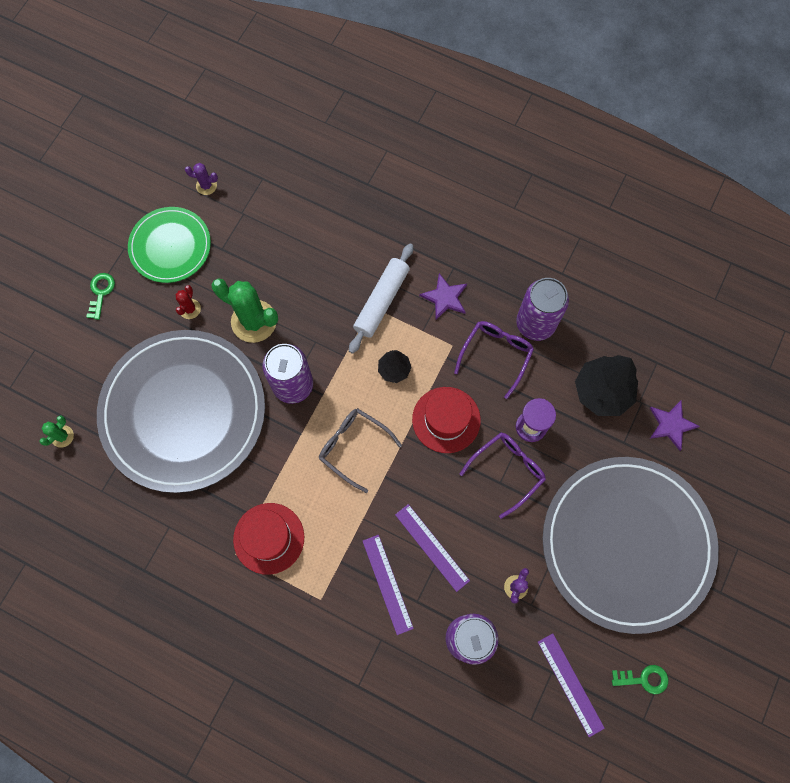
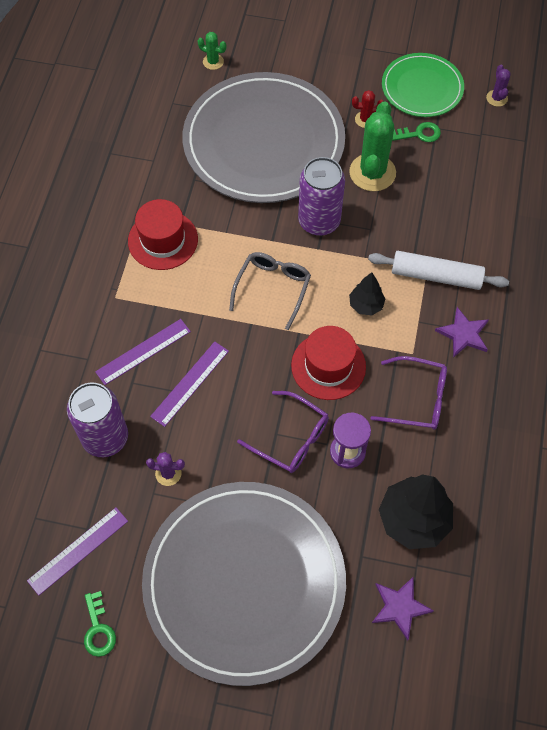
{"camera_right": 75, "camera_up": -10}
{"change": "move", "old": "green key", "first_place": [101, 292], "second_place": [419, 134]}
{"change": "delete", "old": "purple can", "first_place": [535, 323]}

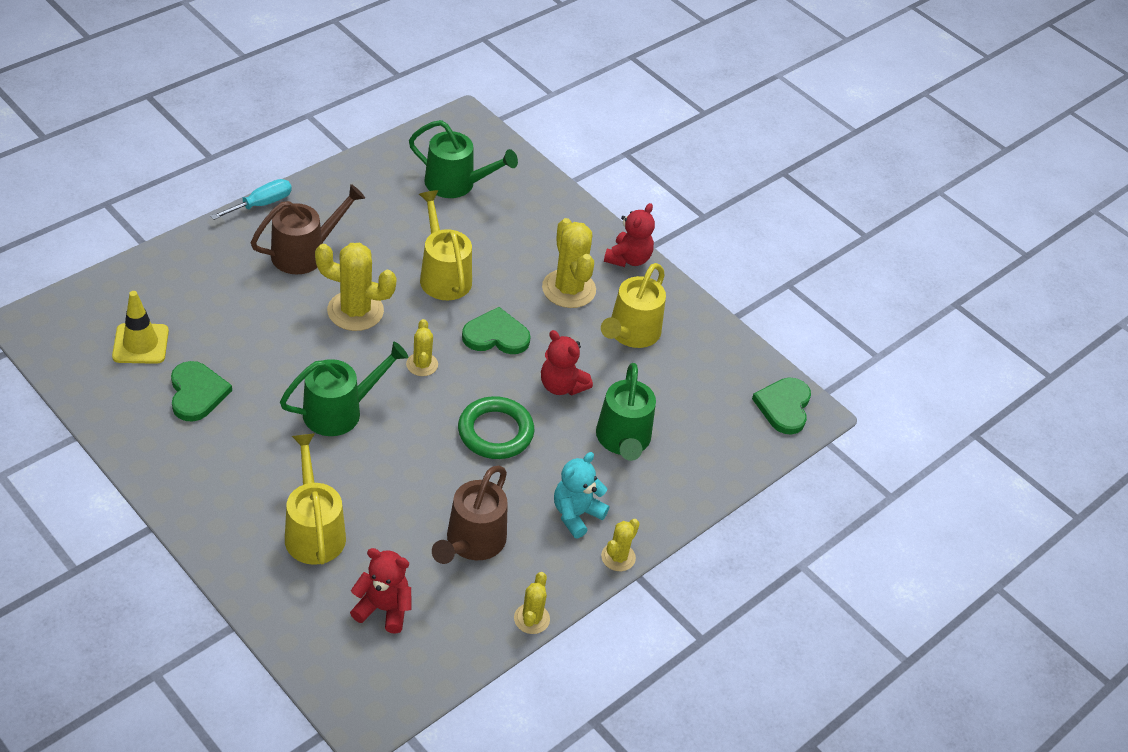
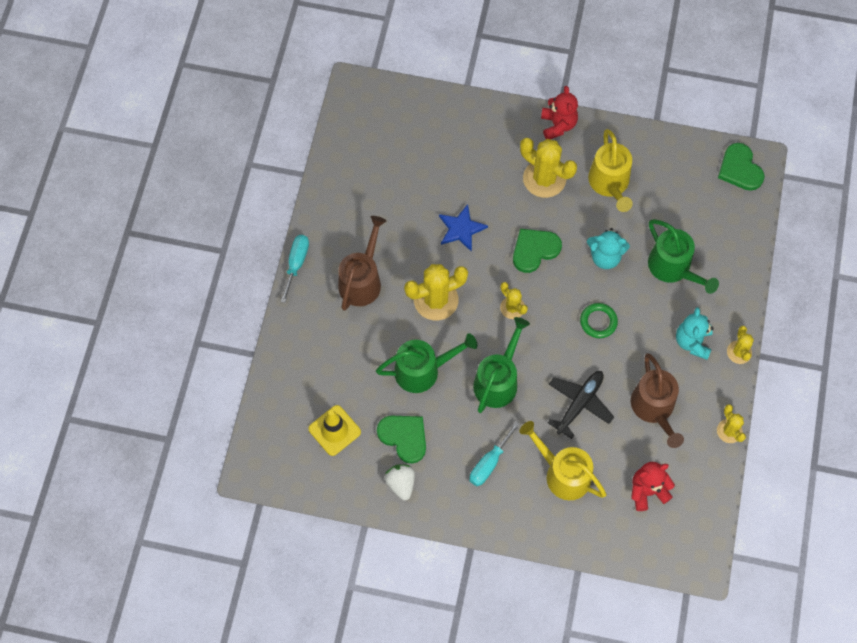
{"camera_right": -30, "camera_up": 20}
{"change": "move", "old": "green watering can", "first_place": [456, 184], "second_place": [423, 370]}
{"change": "insert", "new": "white strawberry", "second_place": [401, 484]}
{"change": "replace", "old": "yellow watering can", "new": "blue star", "first_place": [443, 275], "second_place": [461, 229]}
{"change": "insert", "new": "turquoise screwdriver", "second_place": [489, 463]}
{"change": "insert", "new": "black plane", "second_place": [579, 404]}
{"change": "resize", "old": "green ring", "first_place": [495, 432], "second_place": [598, 322], "factor": 0.65}
{"change": "recolor", "old": "red teddy bear", "new": "turquoise teddy bear", "first_place": [561, 386], "second_place": [605, 257]}

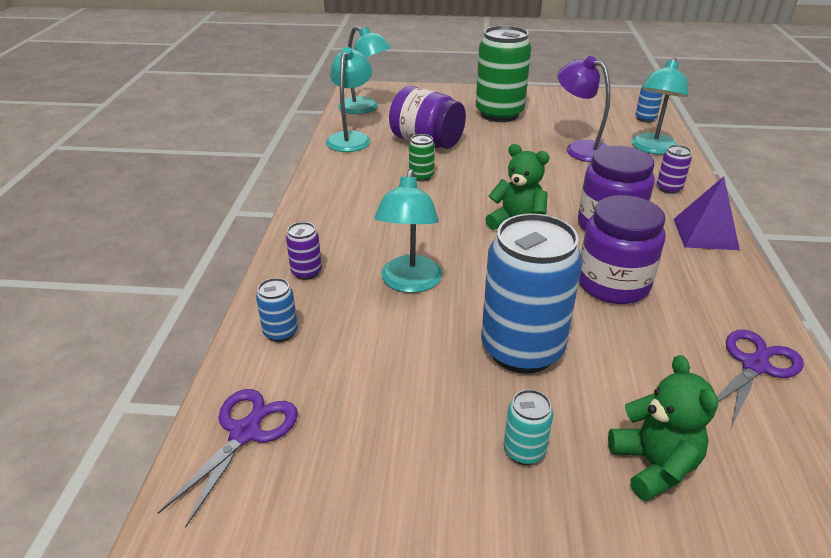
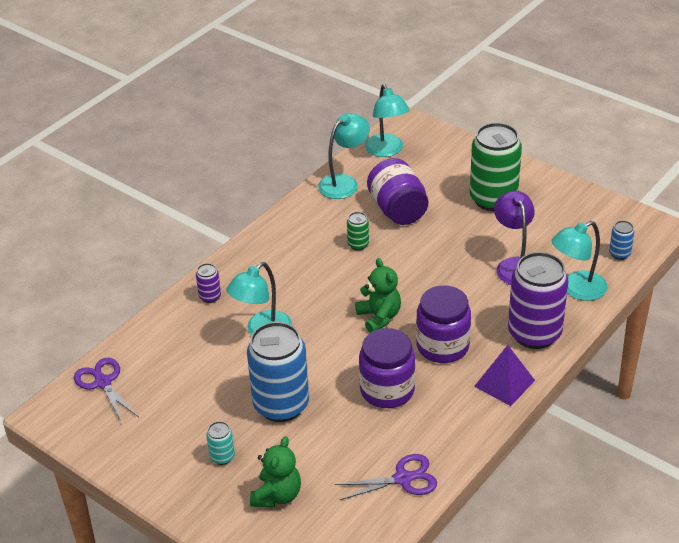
{"camera_right": 35, "camera_up": 5}
{"change": "rotate", "old": "purple scissors", "first_place": [245, 433], "second_place": [103, 383], "degrees": -90}
{"change": "resize", "old": "purple can", "first_place": [669, 188], "second_place": [534, 333], "factor": 2.32}
{"change": "delete", "old": "blue can", "first_place": [280, 332]}

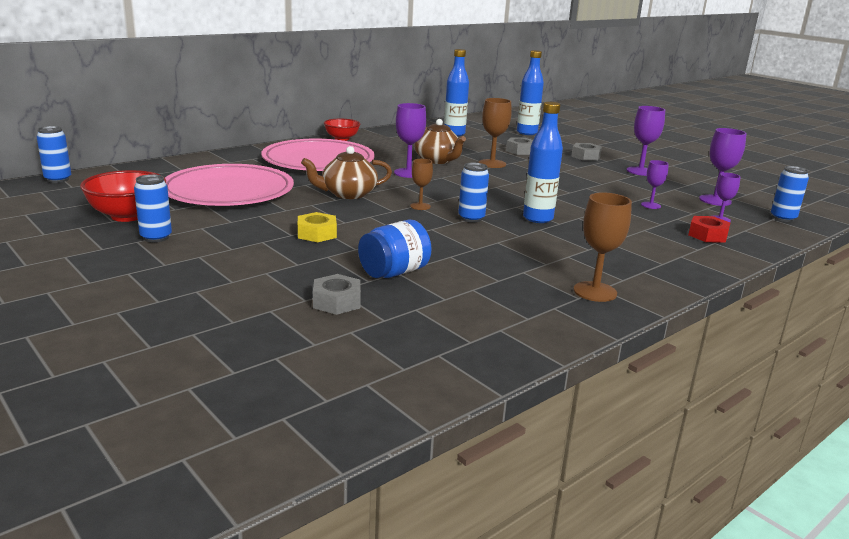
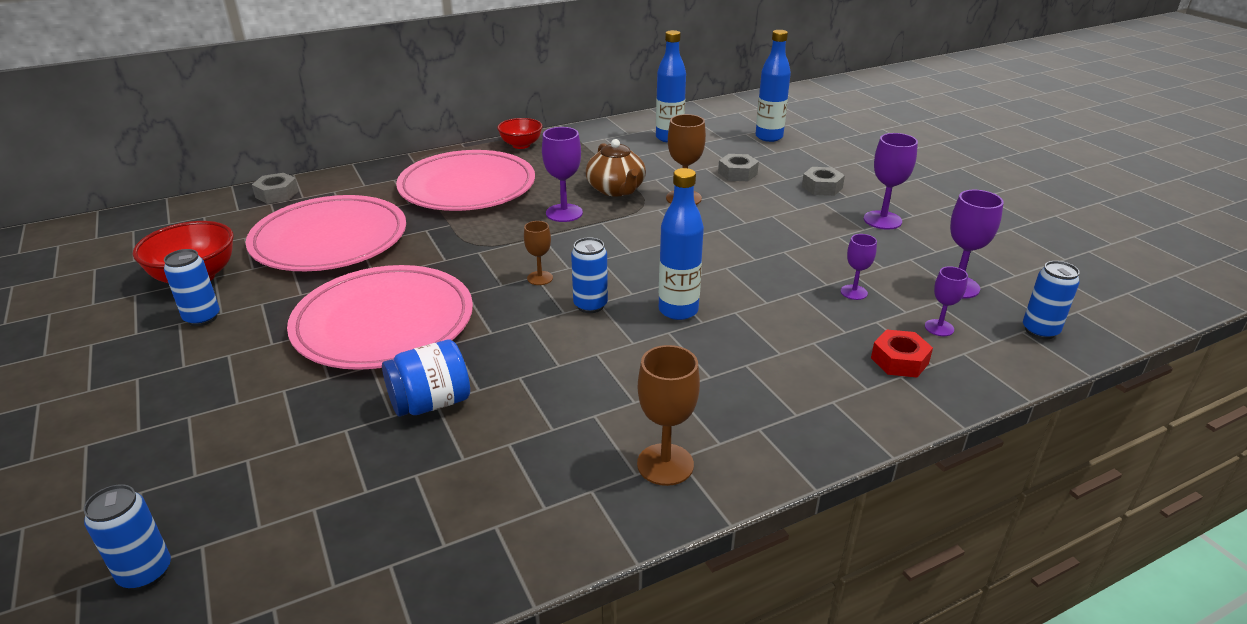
{"camera_right": 15, "camera_up": 10}
{"change": "move", "old": "blue can", "first_place": [58, 179], "second_place": [146, 573]}
{"change": "move", "old": "grey nut", "first_place": [337, 302], "second_place": [277, 194]}
{"change": "replace", "old": "yellow nut", "new": "pink plate", "first_place": [317, 234], "second_place": [384, 323]}
{"change": "delete", "old": "brown teapot", "first_place": [348, 194]}

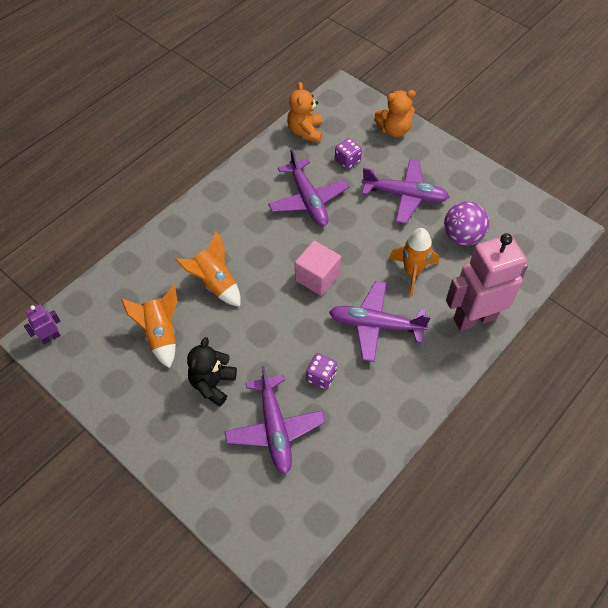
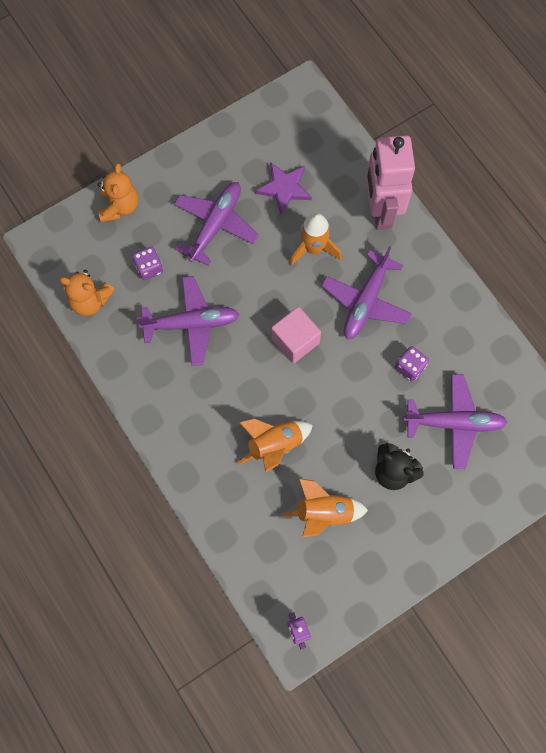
{"camera_right": -75, "camera_up": 15}
{"change": "replace", "old": "purple ball", "new": "purple star", "first_place": [462, 236], "second_place": [284, 188]}

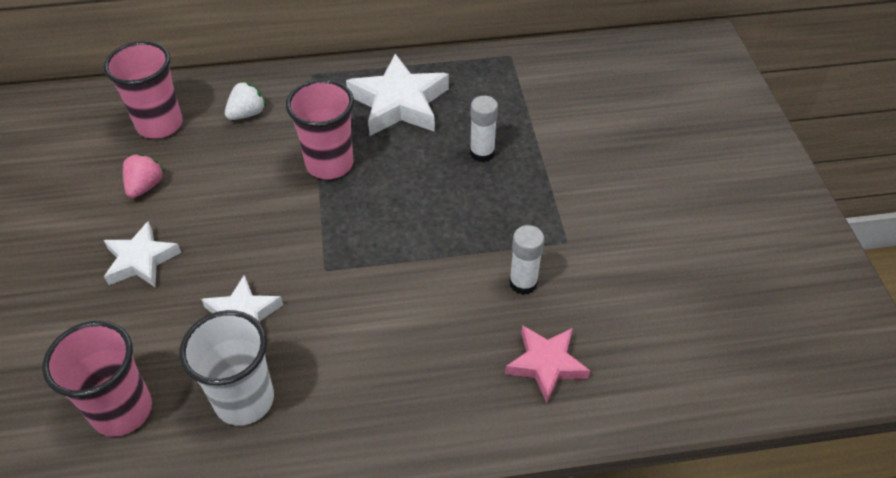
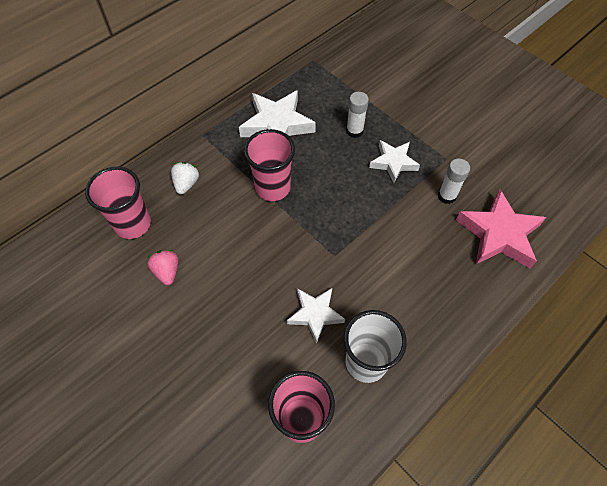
{"camera_right": -35, "camera_up": 10}
{"change": "move", "old": "white star", "first_place": [141, 260], "second_place": [393, 162]}
{"change": "resize", "old": "pink star", "first_place": [546, 364], "second_place": [499, 234], "factor": 1.6}

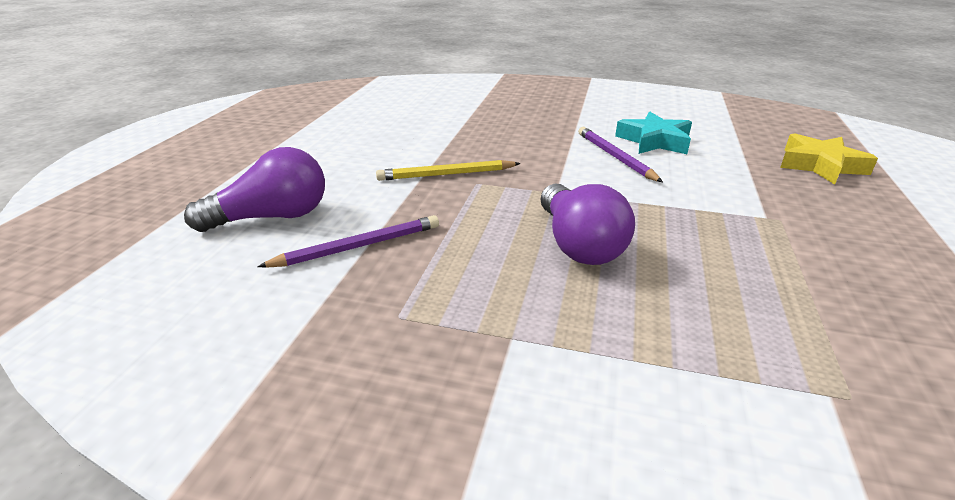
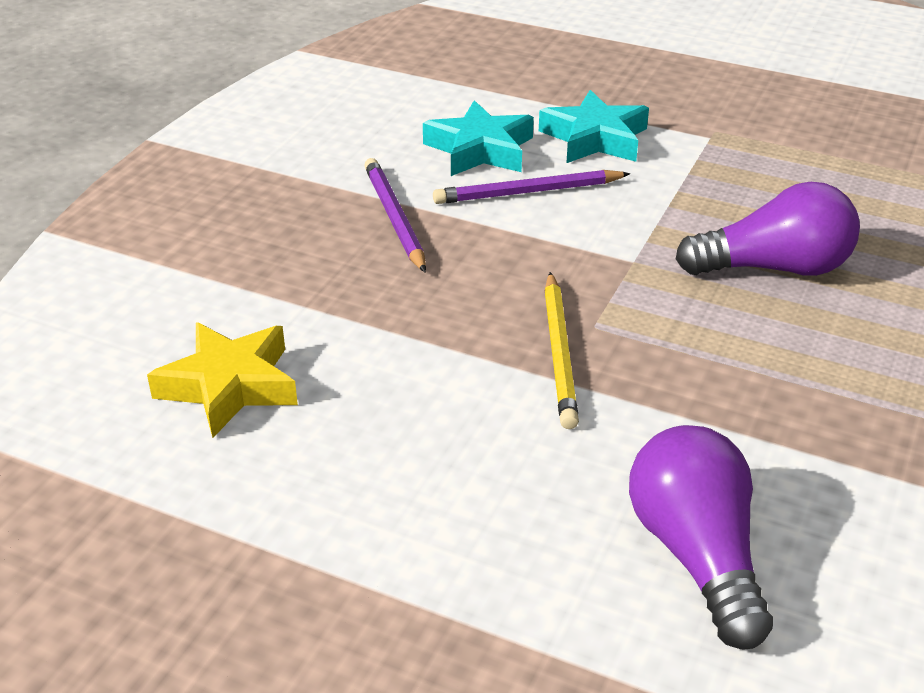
{"camera_right": -80, "camera_up": 5}
{"change": "move", "old": "yellow star", "first_place": [820, 165], "second_place": [229, 386]}
{"change": "move", "old": "purple pencil", "first_place": [358, 246], "second_place": [394, 218]}
{"change": "insert", "new": "turquoise star", "second_place": [595, 138]}

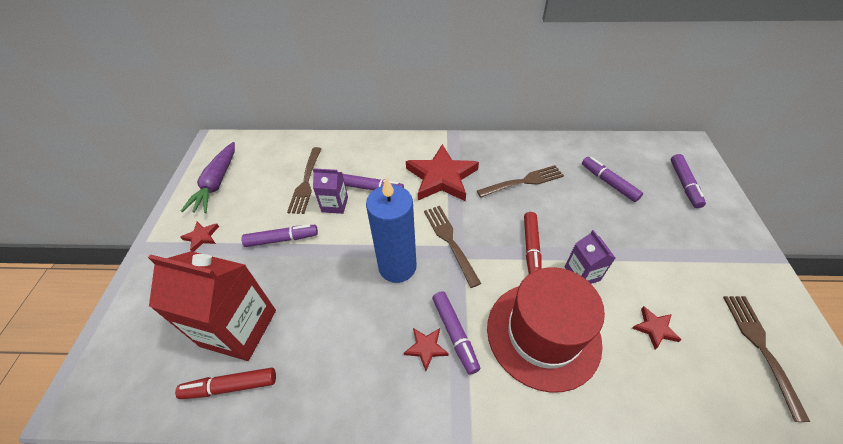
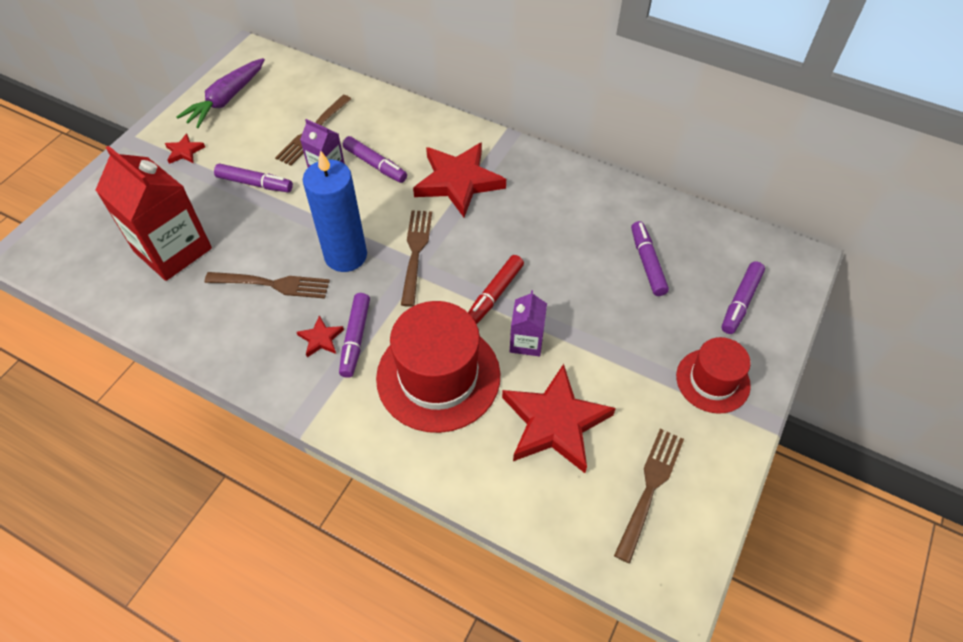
{"camera_right": 25, "camera_up": 5}
{"change": "move", "old": "brown fork", "first_place": [523, 182], "second_place": [271, 284]}
{"change": "resize", "old": "red star", "first_place": [654, 328], "second_place": [554, 422], "factor": 2.28}
{"change": "insert", "new": "red hat", "second_place": [712, 380]}
{"change": "delete", "old": "red marker", "first_place": [230, 386]}

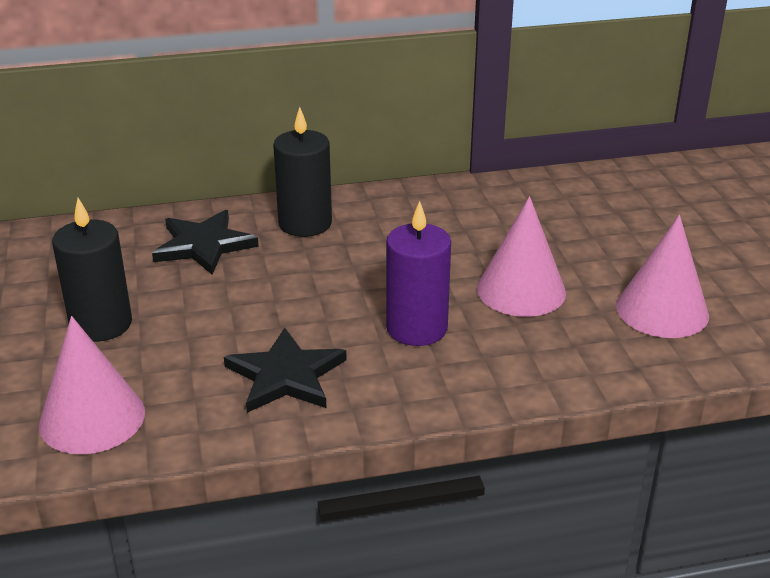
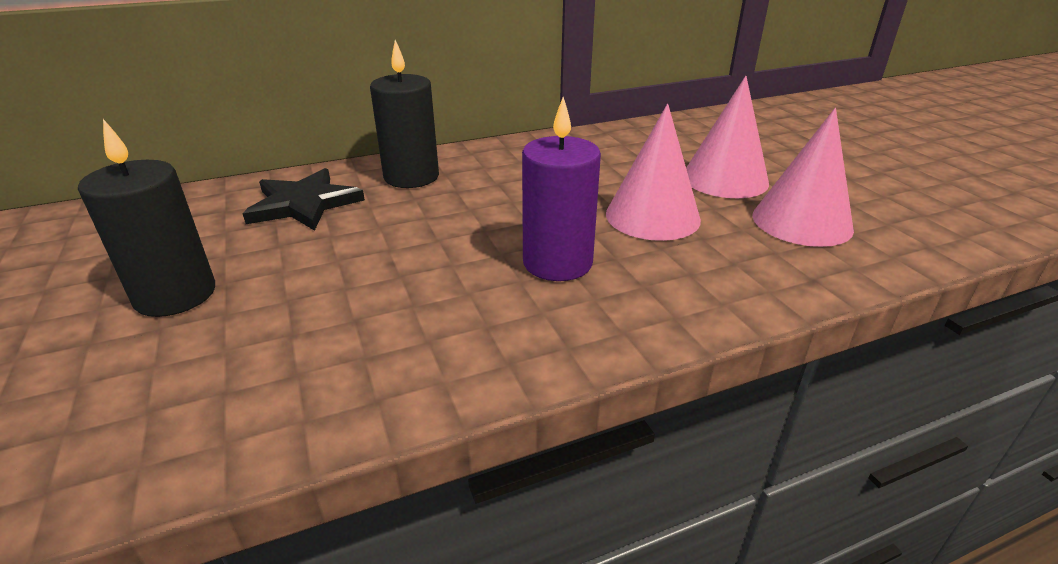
{"camera_right": -10, "camera_up": 0}
{"change": "move", "old": "pink cone", "first_place": [92, 418], "second_place": [725, 179]}
{"change": "delete", "old": "black star", "first_place": [286, 375]}

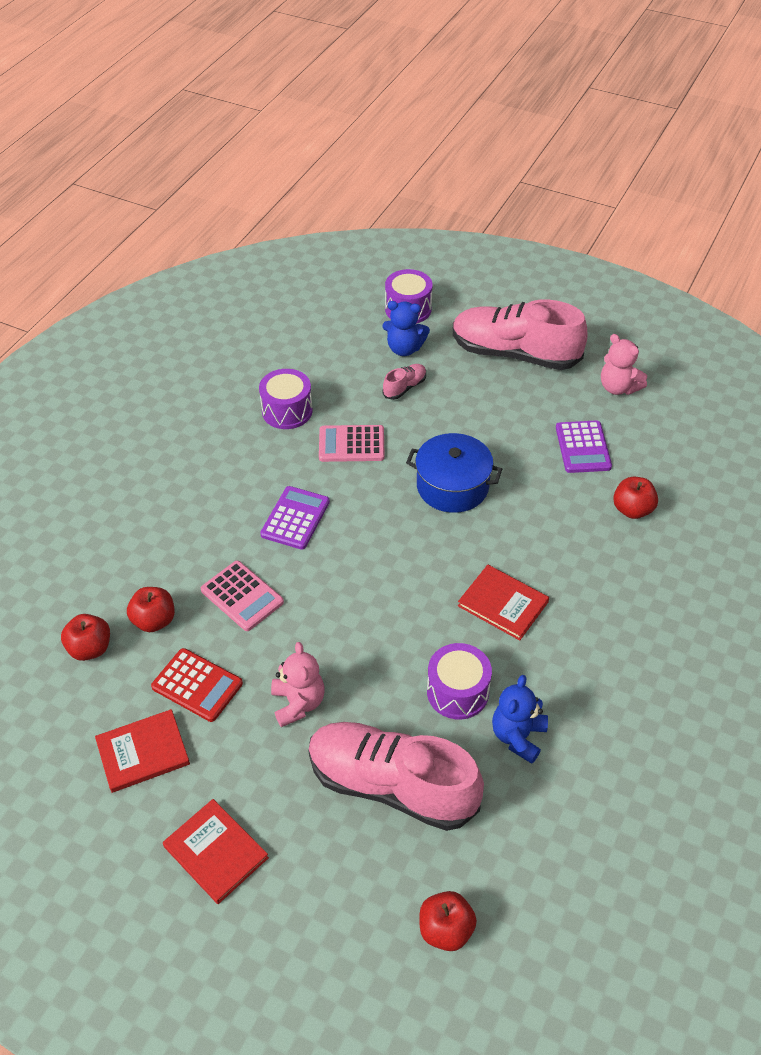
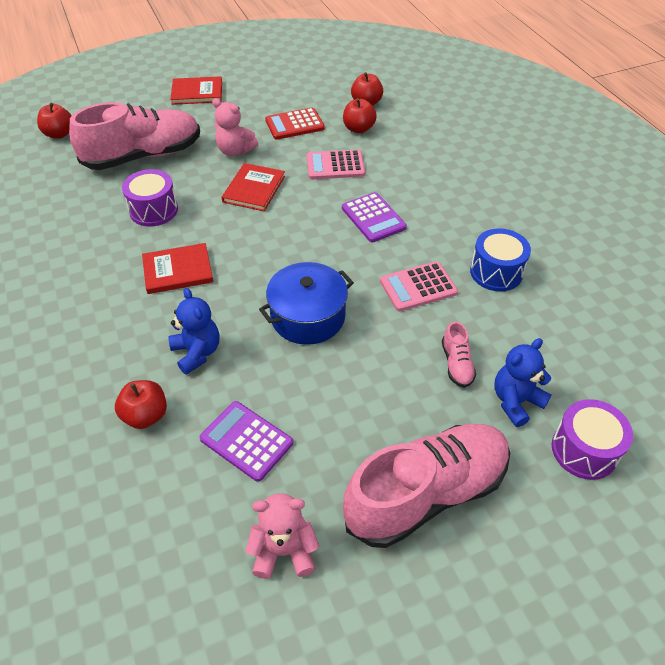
{"camera_right": 130, "camera_up": 0}
{"change": "move", "old": "blue teddy bear", "first_place": [518, 736], "second_place": [197, 352]}
{"change": "move", "old": "red book", "first_place": [143, 752], "second_place": [254, 189]}
{"change": "rotate", "old": "pink calculator", "first_place": [351, 444], "second_place": [418, 287], "degrees": -150}
{"change": "recolor", "old": "purple drum", "new": "blue drum", "first_place": [287, 411], "second_place": [496, 272]}

